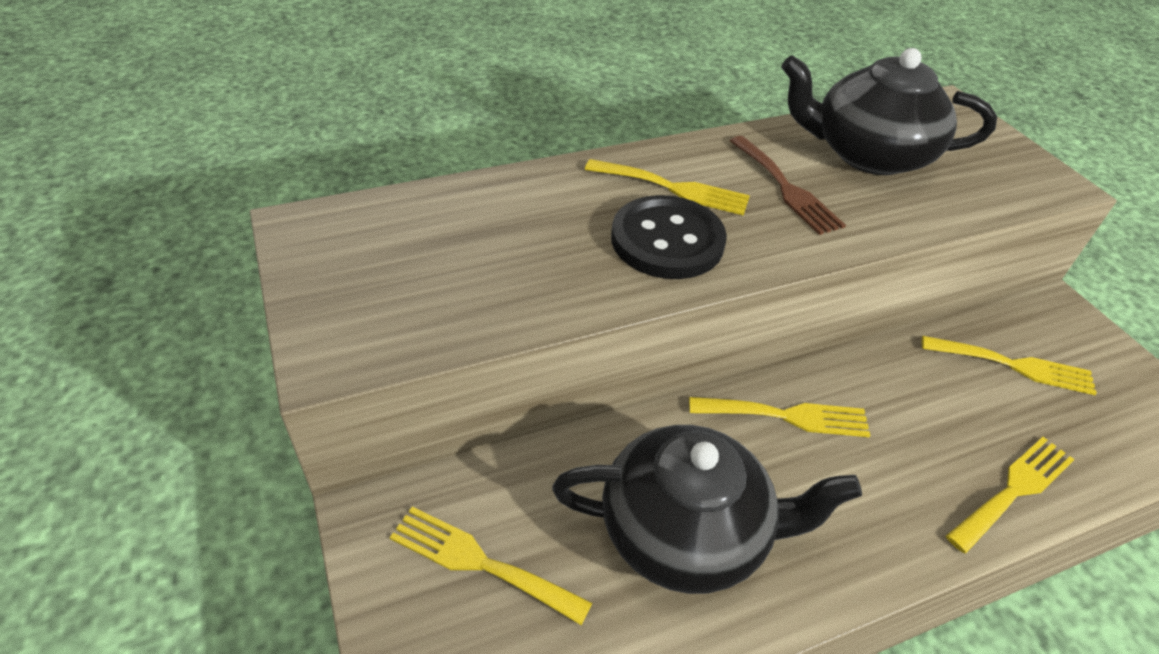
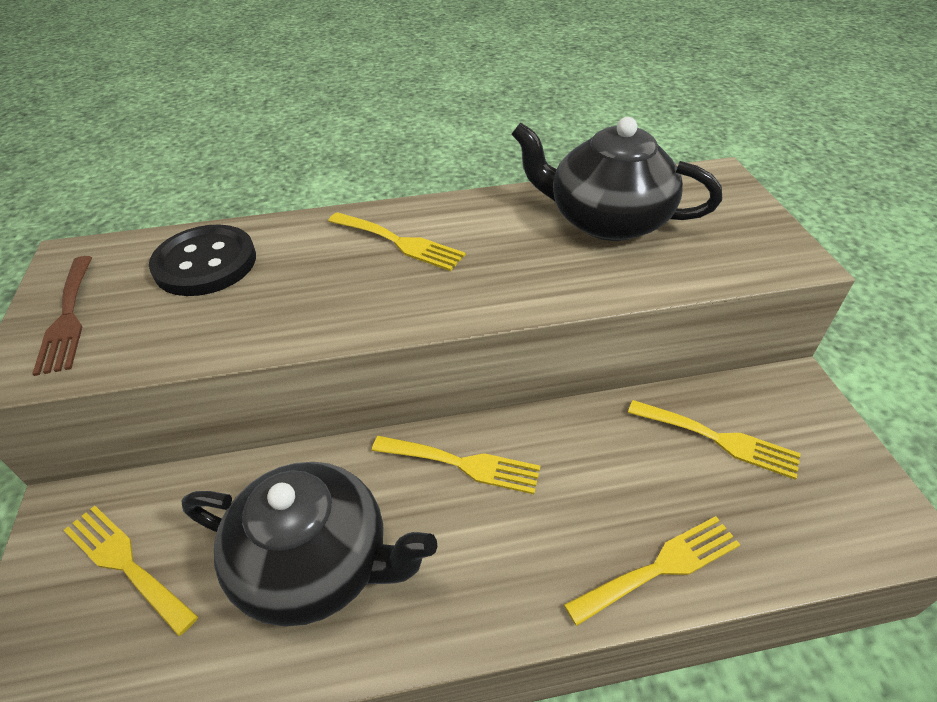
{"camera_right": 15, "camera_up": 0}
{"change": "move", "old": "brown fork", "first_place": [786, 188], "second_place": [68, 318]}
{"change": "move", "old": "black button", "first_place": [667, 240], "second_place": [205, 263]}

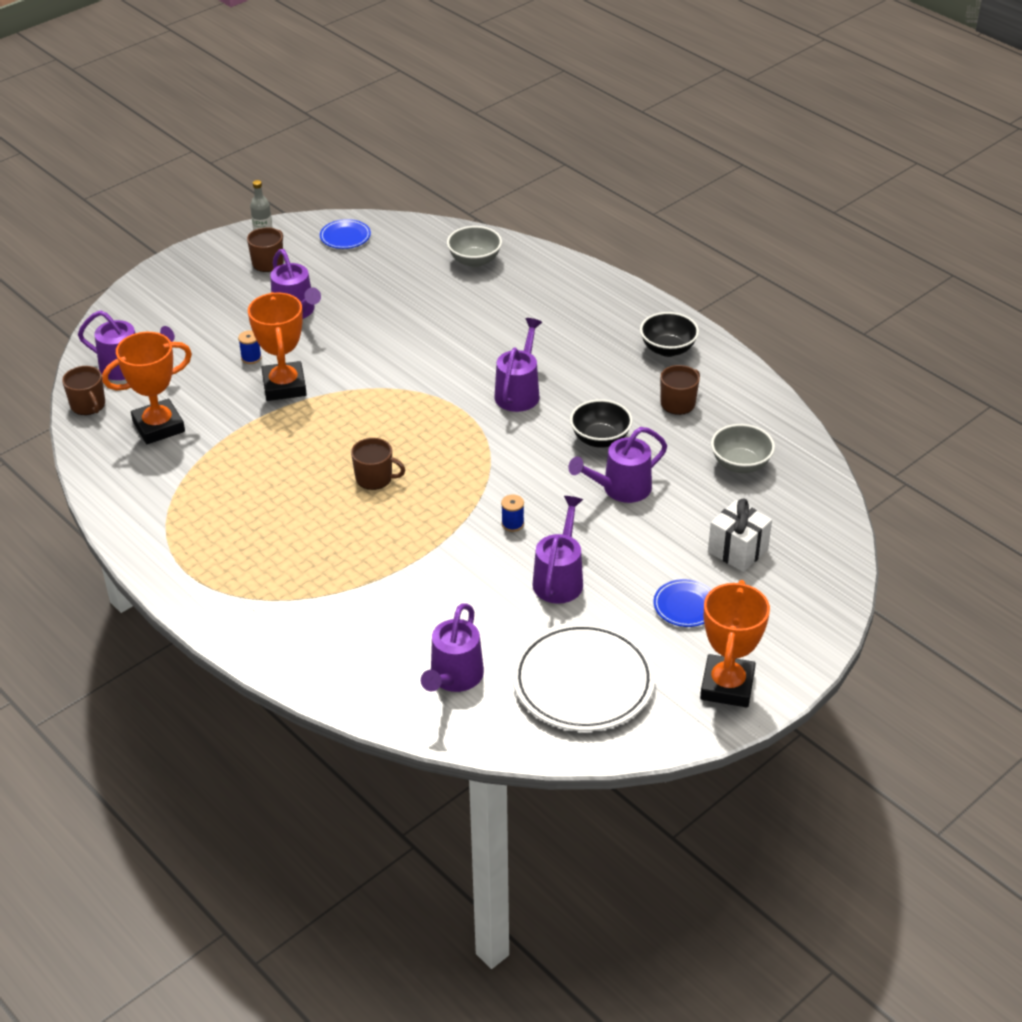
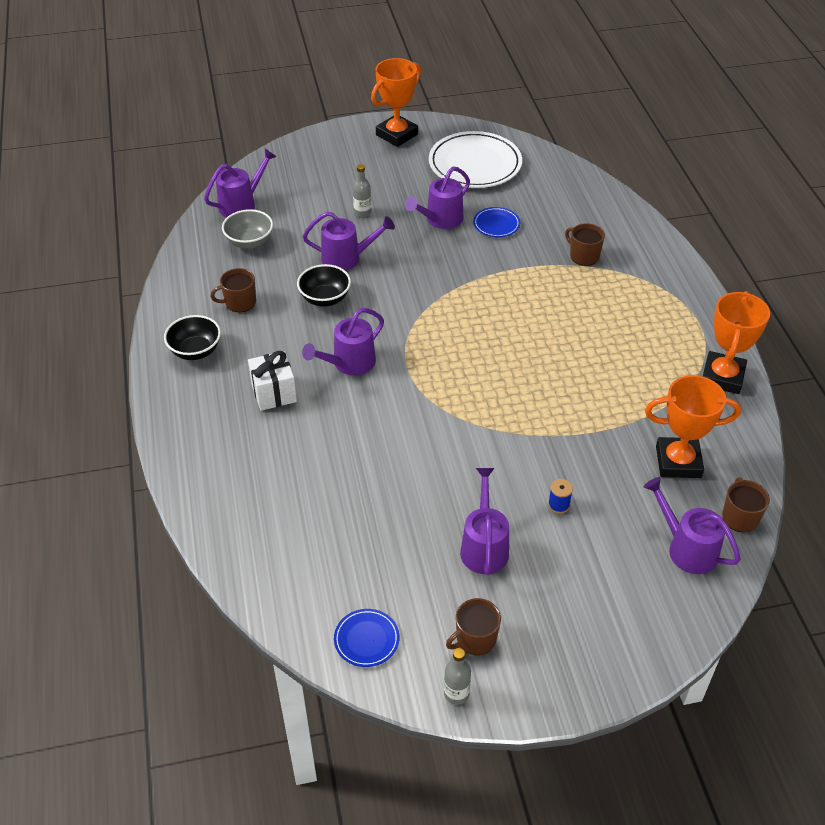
{"camera_right": -150, "camera_up": 5}
{"change": "move", "old": "purple watering can", "first_place": [454, 678], "second_place": [242, 204]}
{"change": "move", "old": "white gift", "first_place": [737, 550], "second_place": [274, 393]}
{"change": "insert", "new": "grey bottle", "second_place": [362, 212]}
{"change": "move", "old": "blue plate", "first_place": [685, 606], "second_place": [496, 224]}
{"change": "move", "old": "brown mug", "first_place": [375, 478], "second_place": [583, 256]}
{"change": "move", "old": "orange trophy", "first_place": [284, 386], "second_place": [722, 377]}
{"change": "delete", "old": "grey bowl", "first_place": [474, 260]}
{"change": "delete", "old": "blue spool", "first_place": [512, 524]}

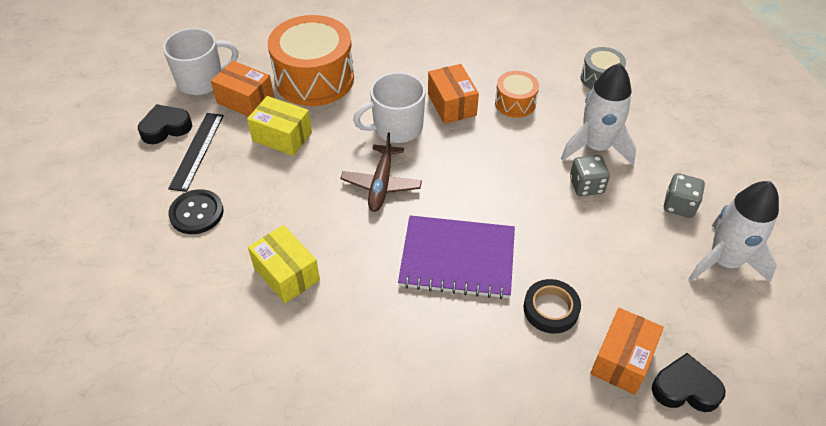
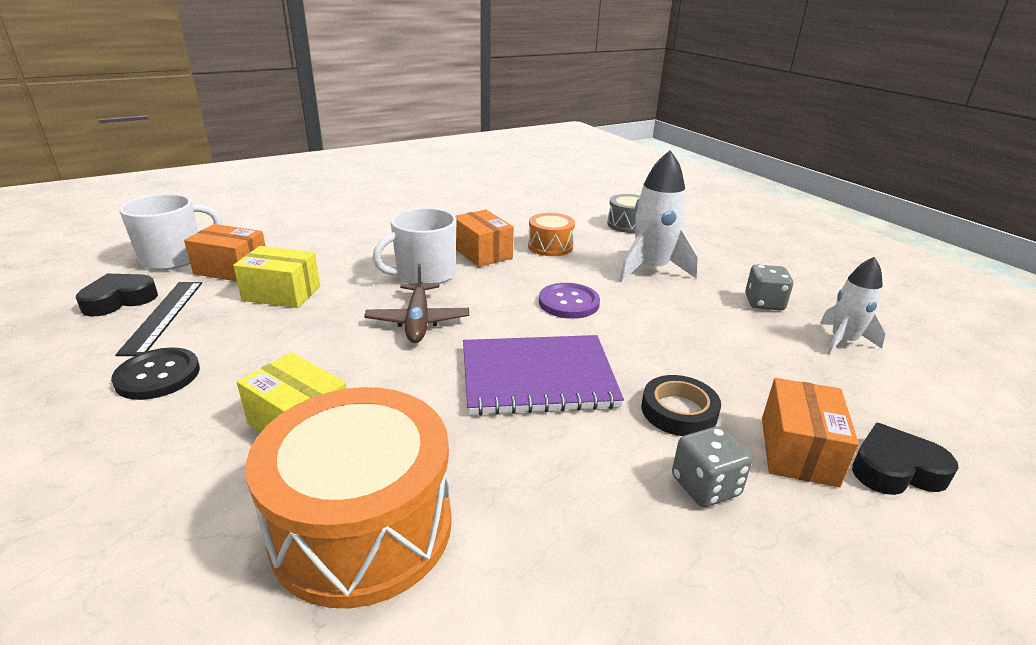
{"camera_right": -15, "camera_up": -20}
{"change": "move", "old": "orange drum", "first_place": [314, 79], "second_place": [362, 527]}
{"change": "insert", "new": "purple button", "second_place": [568, 303]}
{"change": "move", "old": "grey dice", "first_place": [586, 186], "second_place": [705, 486]}
{"change": "resize", "old": "white rocket", "first_place": [724, 261], "second_place": [843, 341], "factor": 0.65}

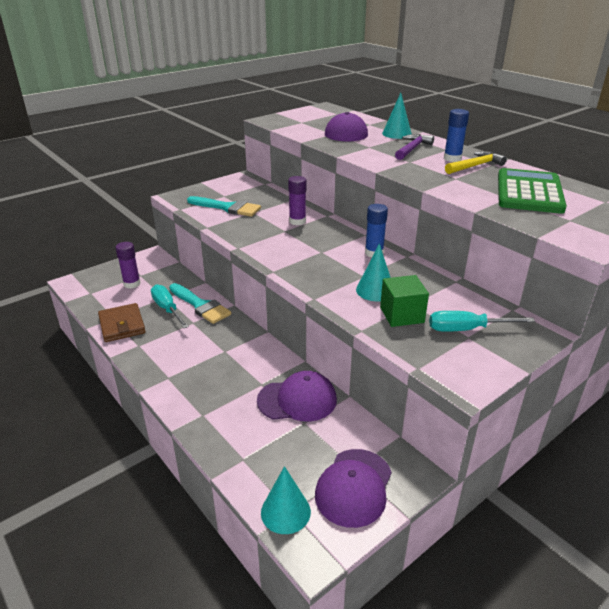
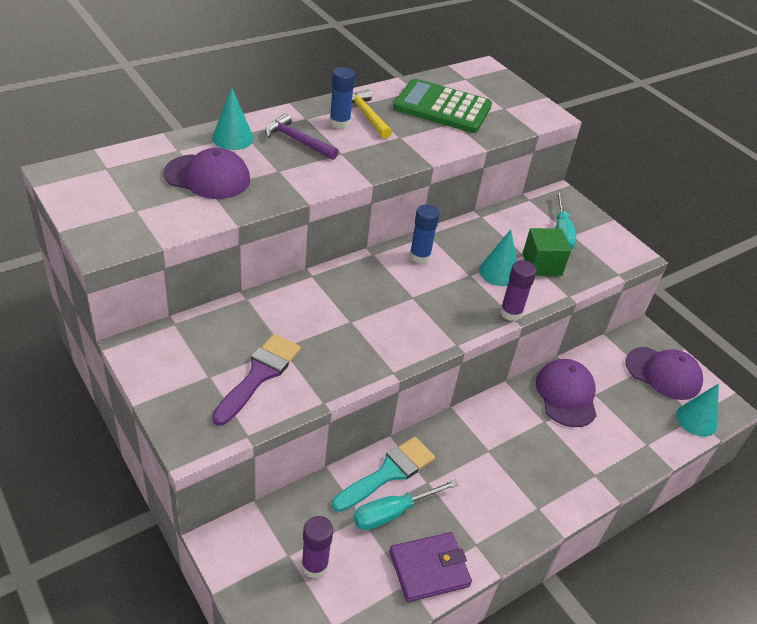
{"camera_right": -90, "camera_up": 10}
{"change": "recolor", "old": "turquoise brush", "new": "purple brush", "first_place": [227, 208], "second_place": [259, 375]}
{"change": "recolor", "old": "brown wallet", "new": "purple wallet", "first_place": [122, 325], "second_place": [429, 569]}
{"change": "move", "old": "purple glue stick", "first_place": [297, 221], "second_place": [511, 313]}

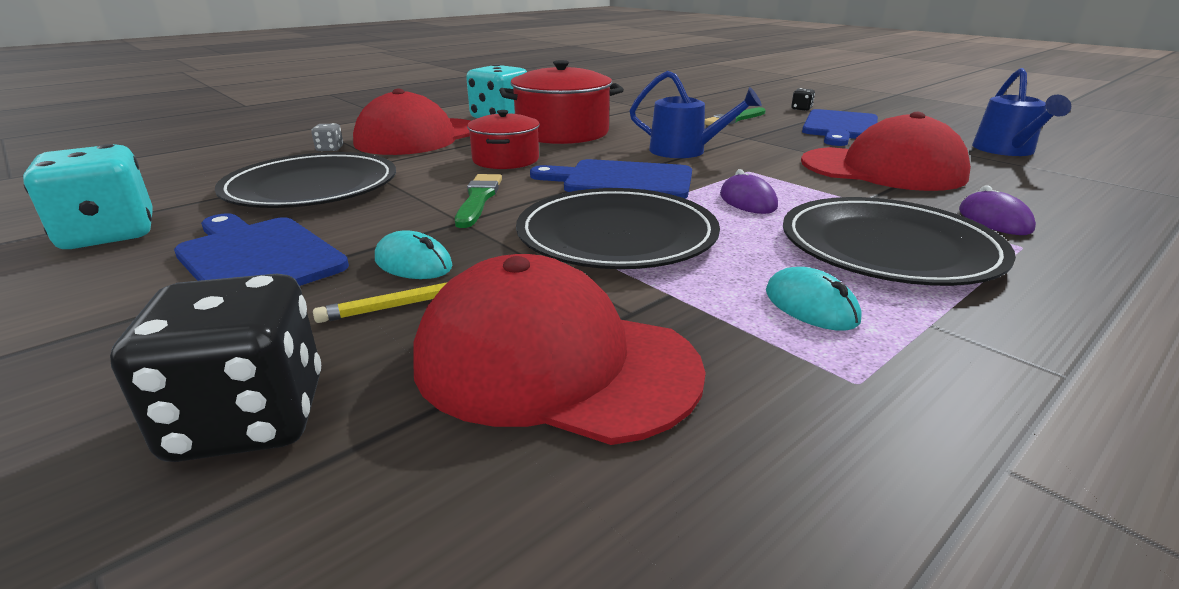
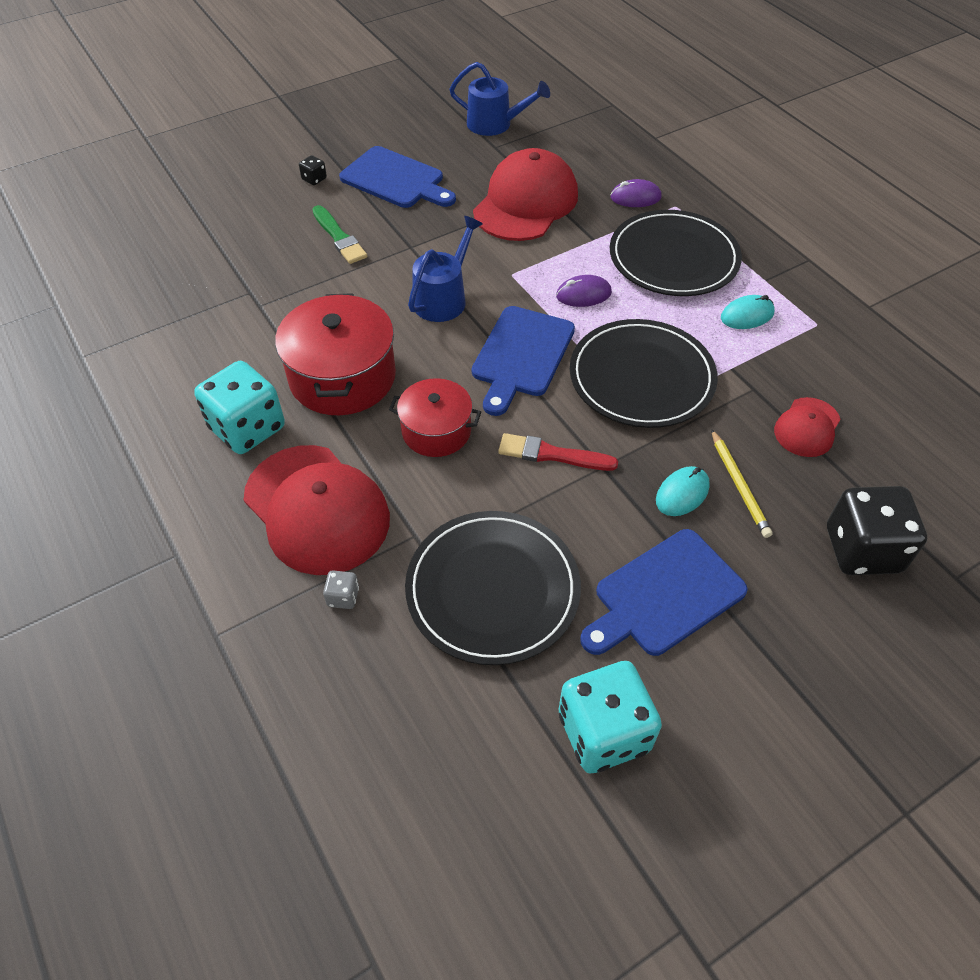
{"camera_right": -80, "camera_up": 25}
{"change": "recolor", "old": "green brush", "new": "red brush", "first_place": [478, 199], "second_place": [552, 454]}
{"change": "resize", "old": "red cap", "first_place": [554, 363], "second_place": [807, 427], "factor": 0.51}

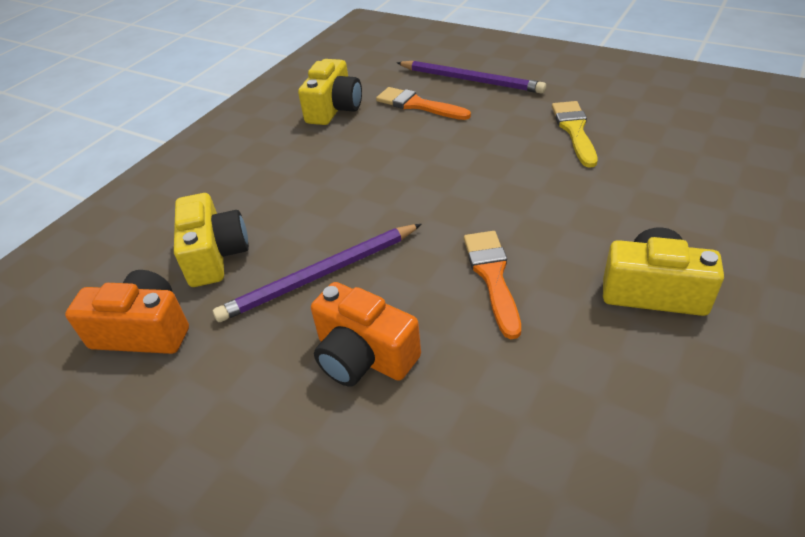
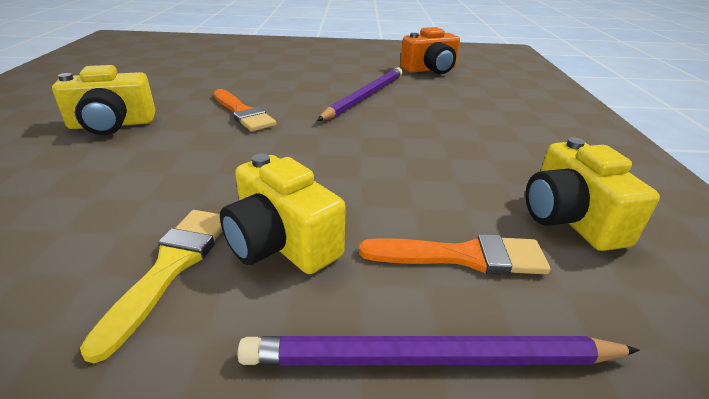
{"camera_right": 145, "camera_up": -10}
{"change": "rotate", "old": "yellow brush", "first_place": [574, 130], "second_place": [171, 267], "degrees": -135}
{"change": "move", "old": "yellow camera", "first_place": [215, 255], "second_place": [281, 243]}
{"change": "delete", "old": "orange camera", "first_place": [363, 356]}

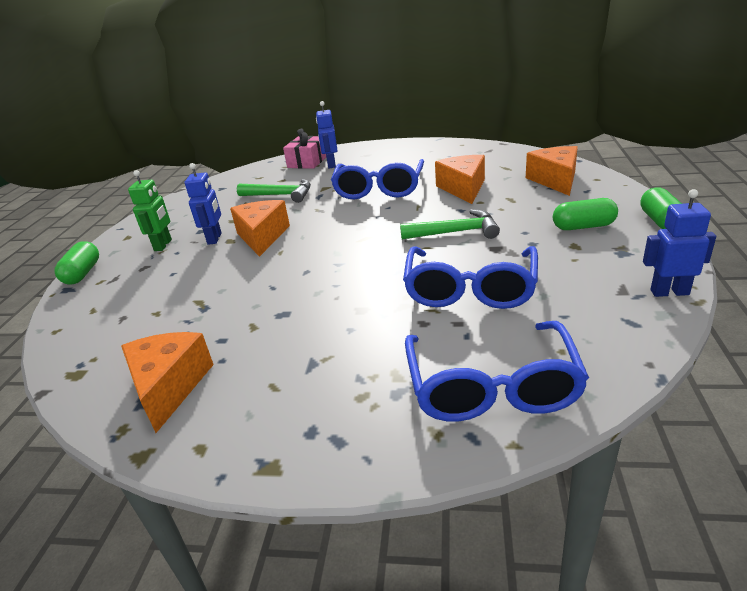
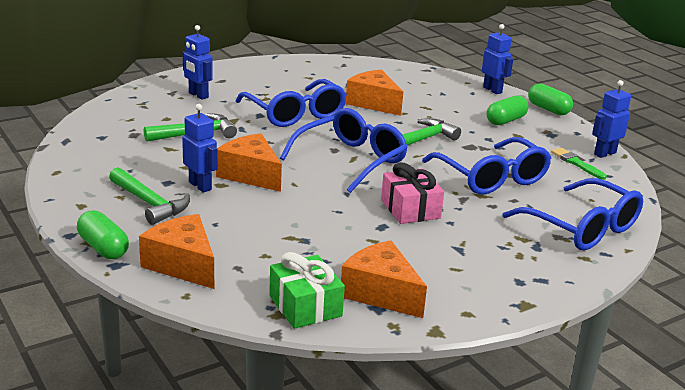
{"camera_right": -45, "camera_up": -5}
{"change": "replace", "old": "green robot", "new": "green hammer", "first_place": [163, 245], "second_place": [149, 203]}
{"change": "move", "old": "orange cheese", "first_place": [555, 180], "second_place": [183, 265]}
{"change": "insert", "new": "green gift", "second_place": [305, 306]}
{"change": "insert", "new": "blue glasses", "second_place": [351, 160]}
{"change": "move", "old": "pink gift", "first_place": [307, 162], "second_place": [410, 209]}
{"change": "insert", "new": "blue robot", "second_place": [492, 90]}
{"change": "insert", "new": "green brush", "second_place": [576, 163]}

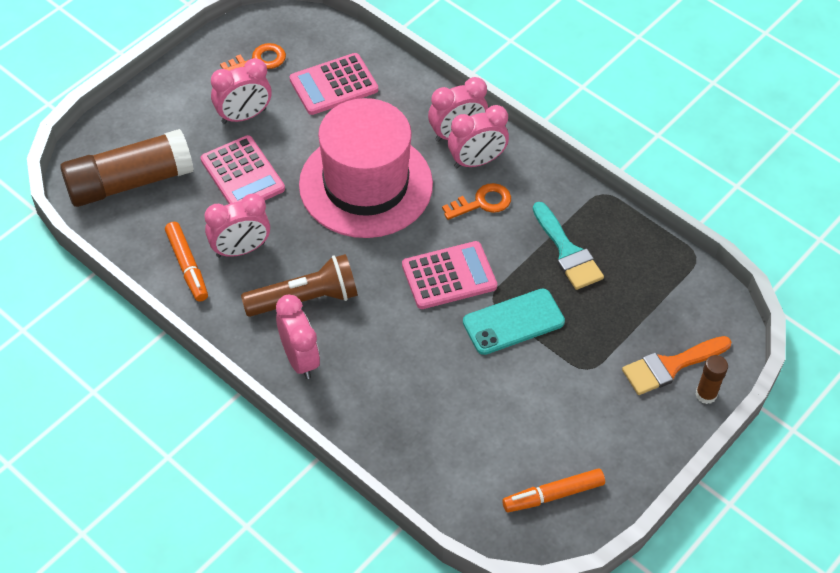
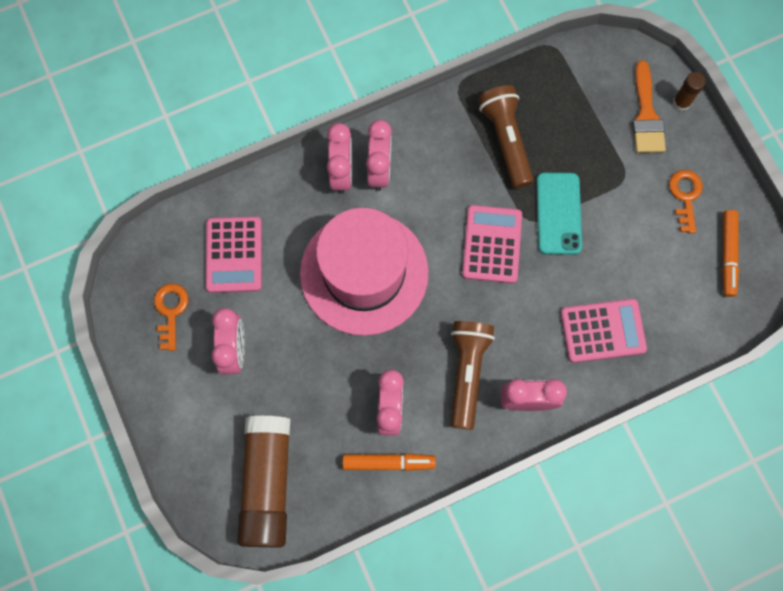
{"camera_right": -65, "camera_up": 20}
{"change": "replace", "old": "turquoise brush", "new": "brown flashlight", "first_place": [567, 251], "second_place": [506, 140]}
{"change": "move", "old": "pink calculator", "first_place": [242, 174], "second_place": [603, 331]}
{"change": "move", "old": "orange key", "first_place": [482, 202], "second_place": [685, 196]}

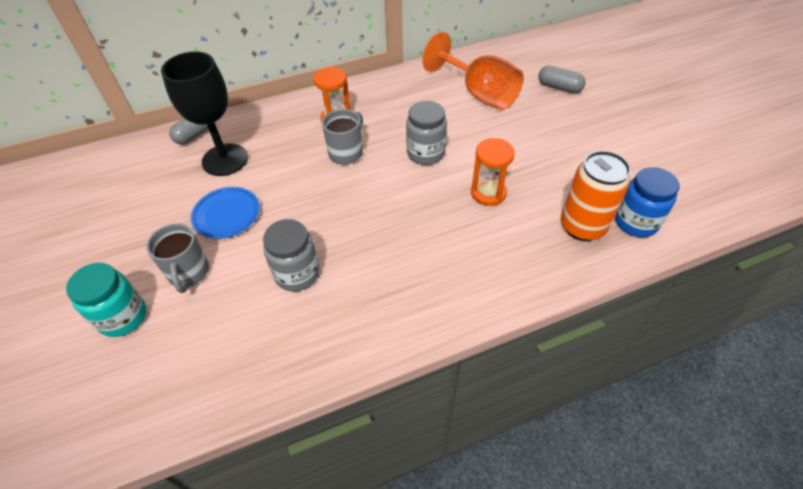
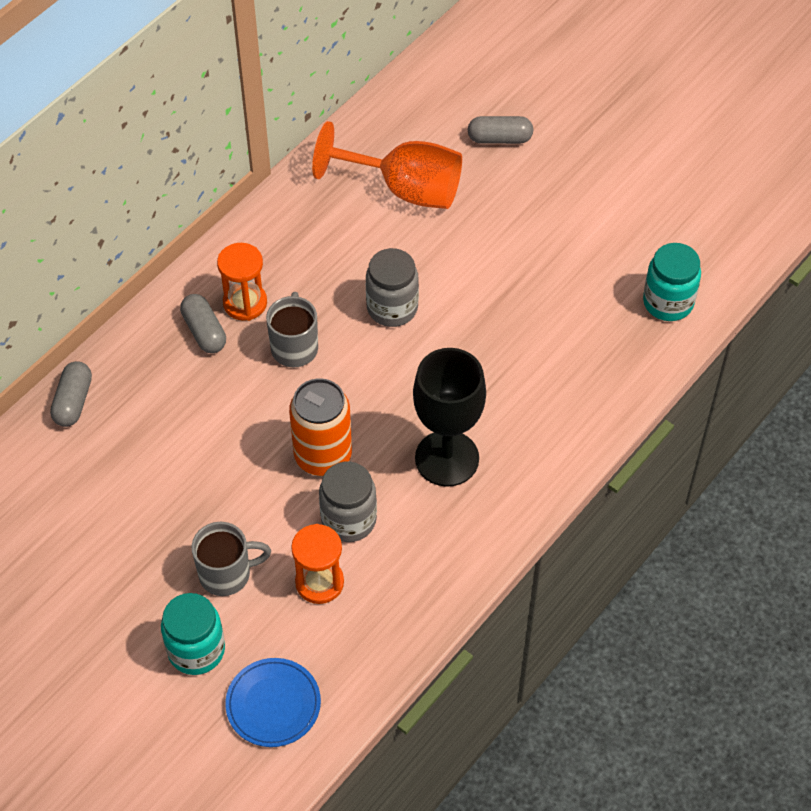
{"camera_right": -30, "camera_up": 5}
{"change": "insert", "new": "grey capsule", "second_place": [204, 331]}
{"change": "rotate", "old": "grey mug", "first_place": [189, 273], "second_place": [227, 574], "degrees": -60}
{"change": "move", "old": "blue plate", "first_place": [226, 214], "second_place": [273, 704]}
{"change": "move", "old": "orange can", "first_place": [582, 226], "second_place": [323, 456]}
{"change": "move", "old": "orange hourglass", "first_place": [488, 193], "second_place": [319, 582]}
{"change": "move", "old": "black goblet", "first_place": [225, 160], "second_place": [447, 458]}
{"change": "recolor", "old": "blue jar", "new": "turquoise jar", "first_place": [636, 222], "second_place": [668, 302]}

